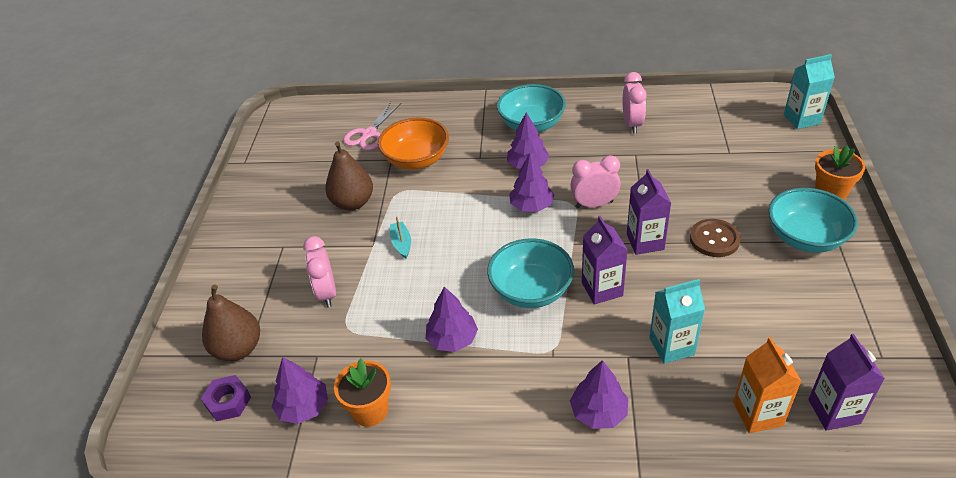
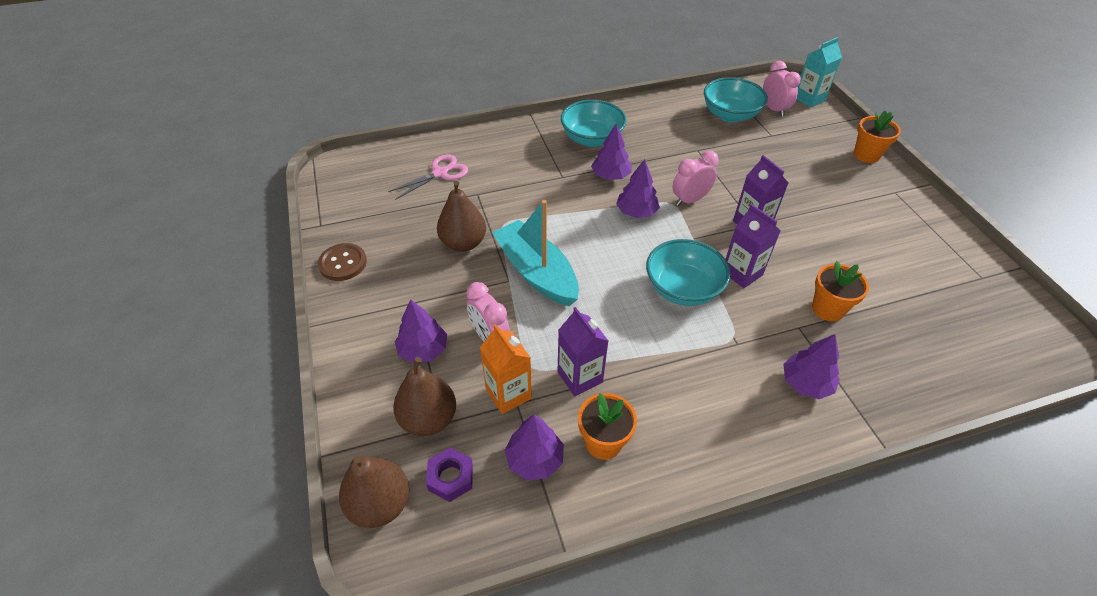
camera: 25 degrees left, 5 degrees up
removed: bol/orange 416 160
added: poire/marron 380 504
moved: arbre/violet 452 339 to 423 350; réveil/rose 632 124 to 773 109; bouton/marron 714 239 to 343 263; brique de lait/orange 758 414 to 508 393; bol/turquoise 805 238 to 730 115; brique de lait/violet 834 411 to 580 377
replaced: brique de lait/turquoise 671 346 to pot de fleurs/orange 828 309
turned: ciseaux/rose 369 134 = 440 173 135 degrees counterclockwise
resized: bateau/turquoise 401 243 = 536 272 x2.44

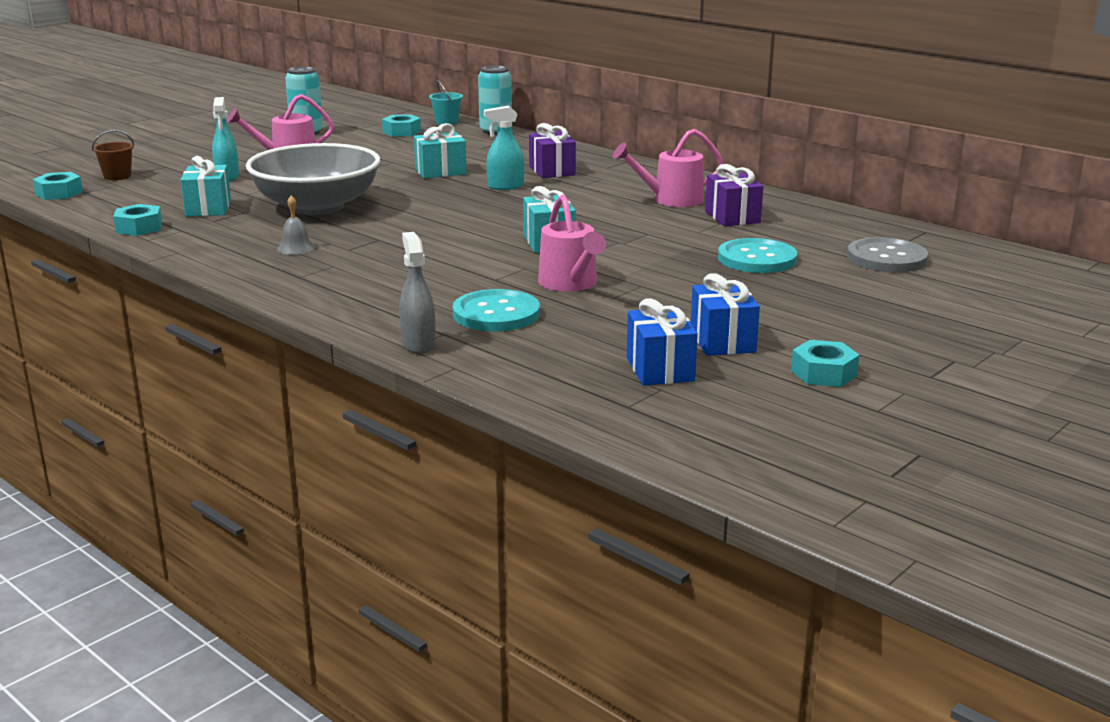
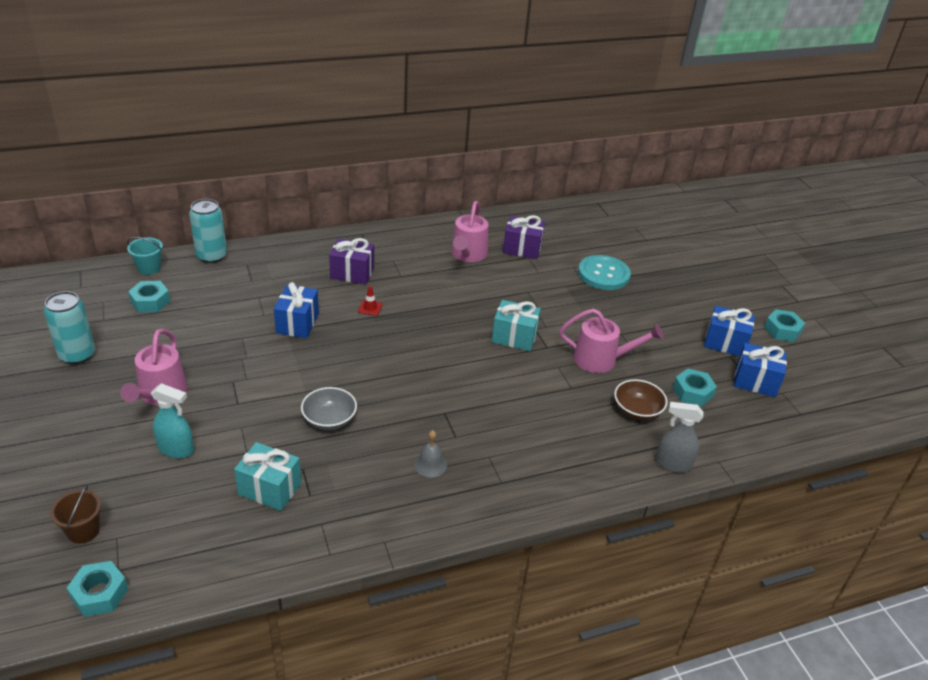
camera: 65 degrees left, 15 degrees up
removed: bouton/gris 886 258
moved: écrou/turquoise 139 228 to 692 392
replaced: bouton/turquoise 496 314 to bol/marron 637 411; vaporisateur/turquoise 505 186 to cône de chantier/rouge 370 308
recoloured: cadeau/turquoise 440 171 to cadeau/bleu 297 323
resized: bol/gris 317 207 = 329 420 x0.45

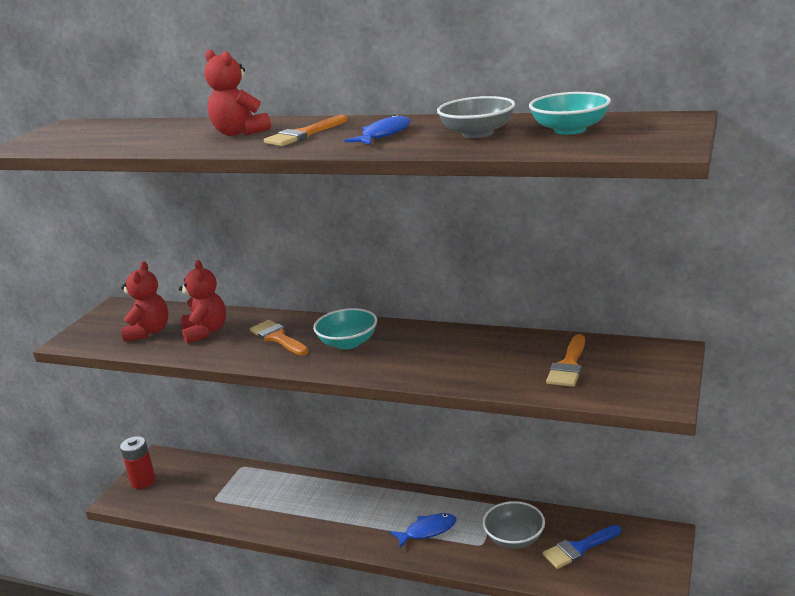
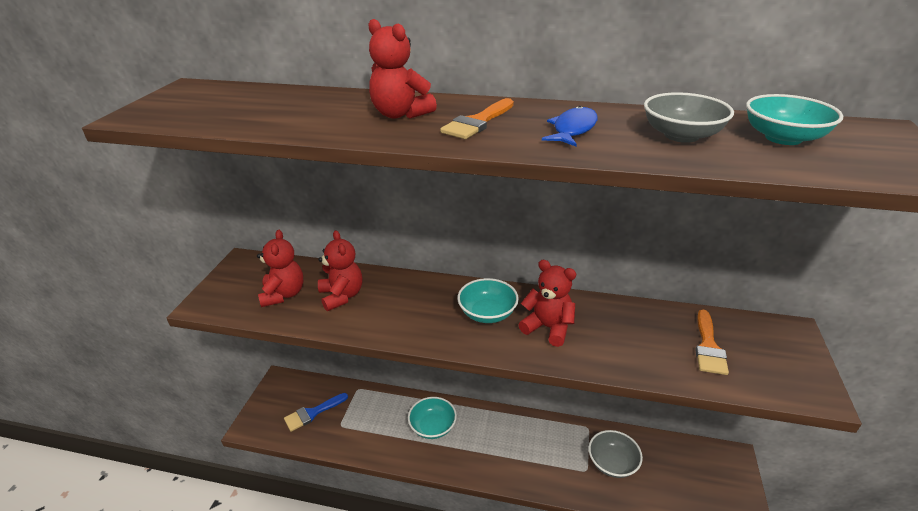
camera: 10 degrees left, 10 degrees up
removed: pile/rouge 143 481; pinceau/orange 278 338; poisson/bleu 428 531
added: bol/turquoise 433 426; ours en peluche/rouge 548 327
moved: pinceau/bleu 578 548 to 312 413

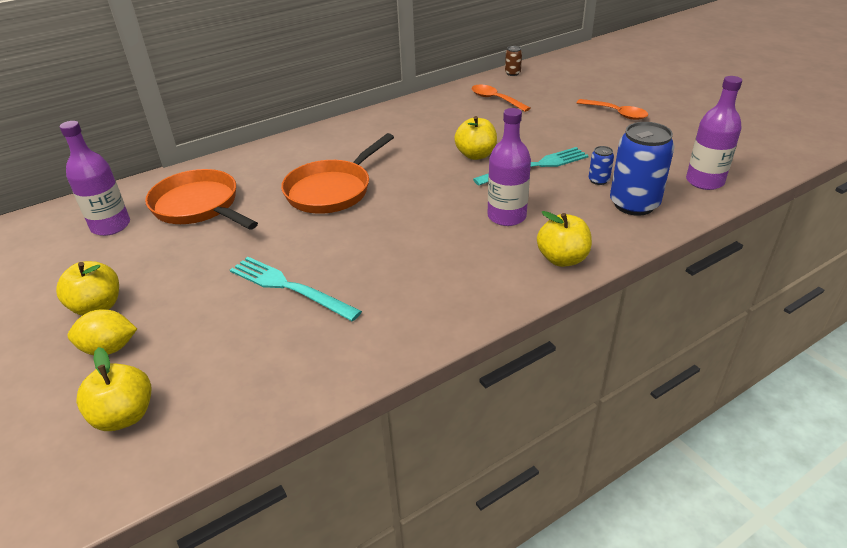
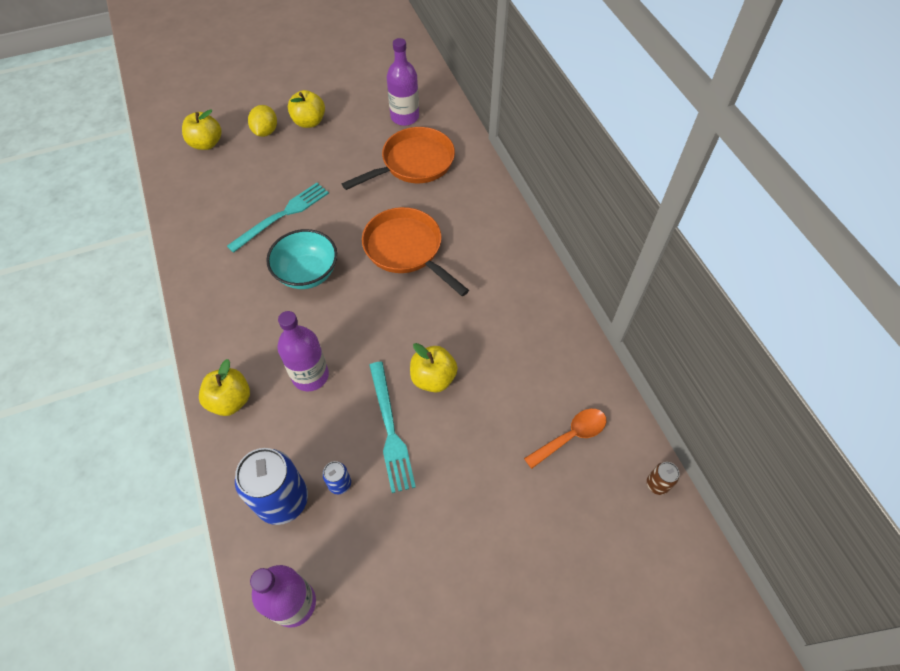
camera: 100 degrees right, 20 degrees up
removed: cuillère/orange 616 113
added: bol/turquoise 307 273

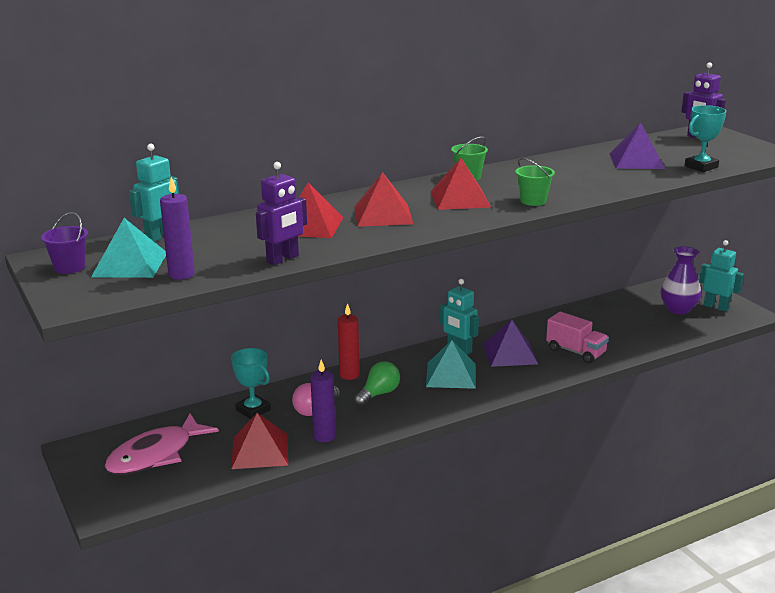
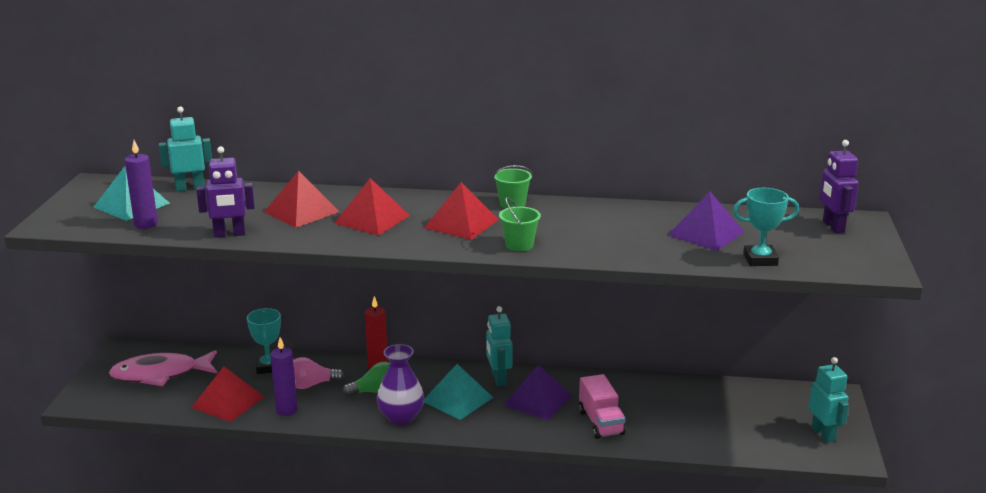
camera: 35 degrees right, 0 degrees up
removed: seau/violet 69 267
moved: vase/violet 678 309 to 401 417

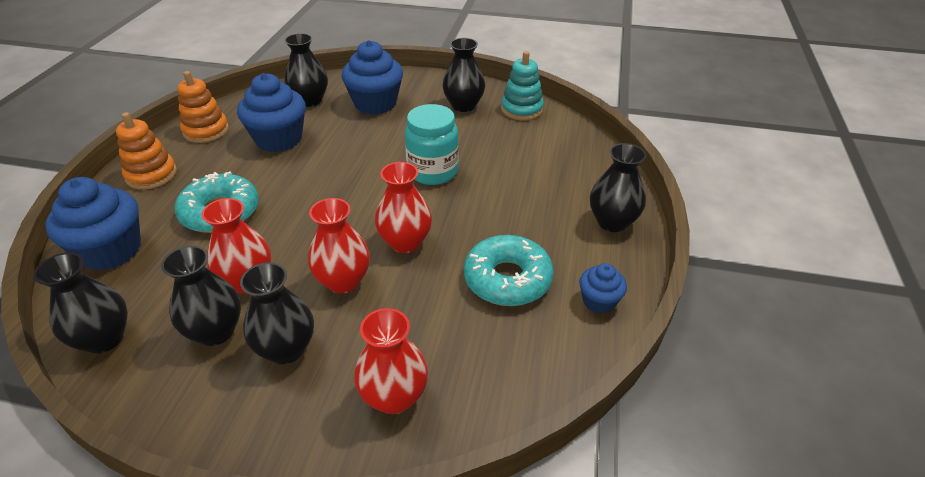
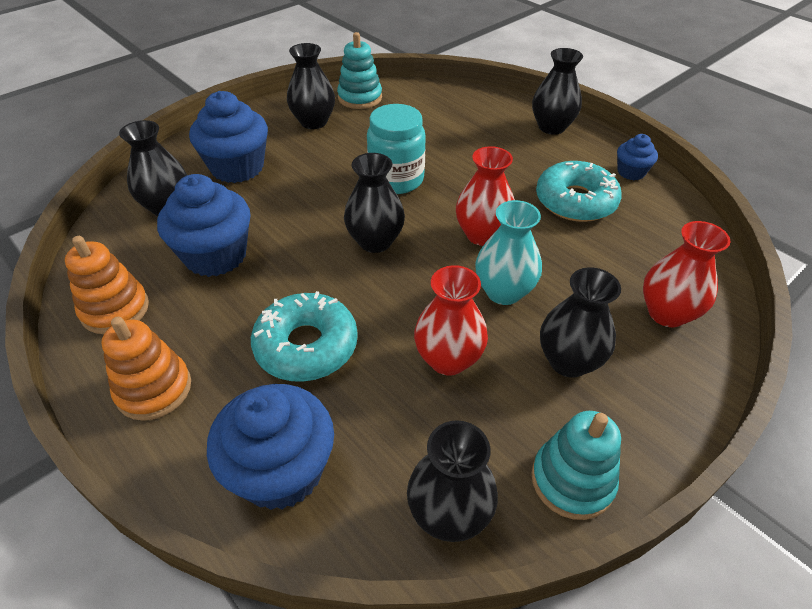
camera: 55 degrees left, 5 degrees up
added: jouet à empiler/turquoise 572 480
moved: vase/noir 216 331 to 375 241
recoloured: vase/rouge 343 281 to vase/turquoise 503 292

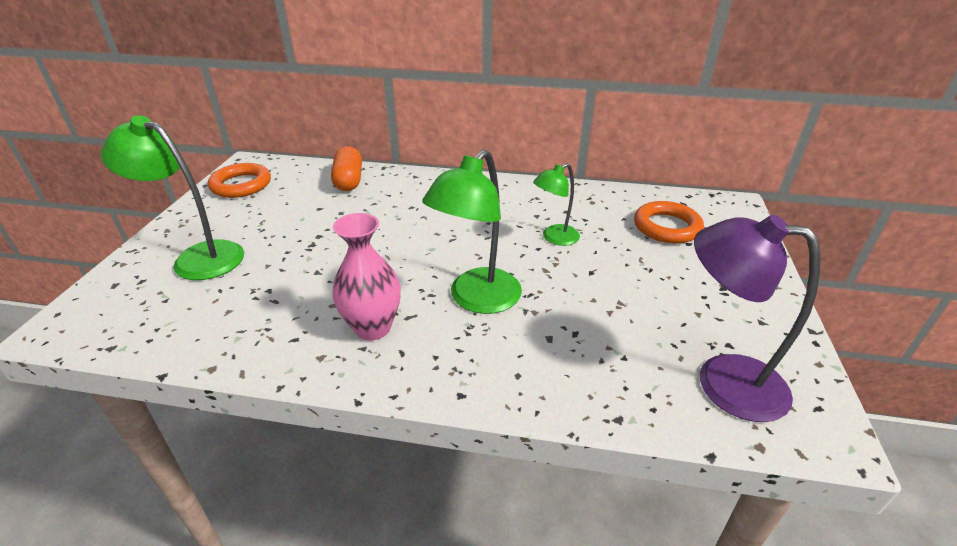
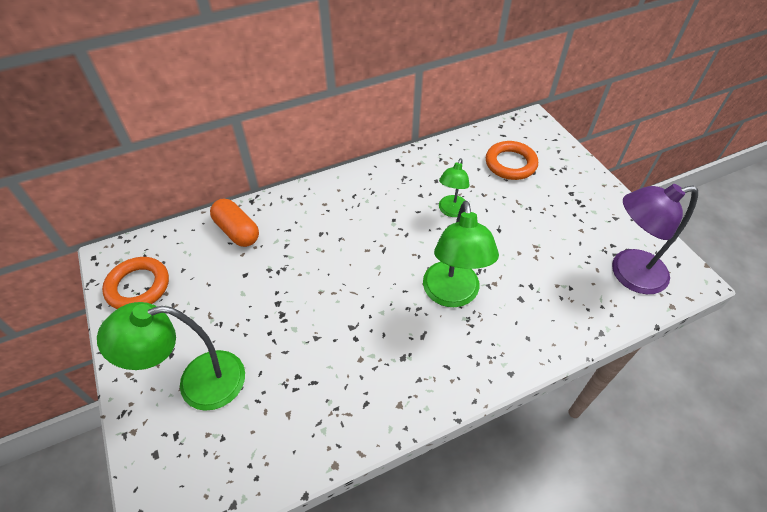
camera: 35 degrees left, 15 degrees up
removed: vase/rose 373 328

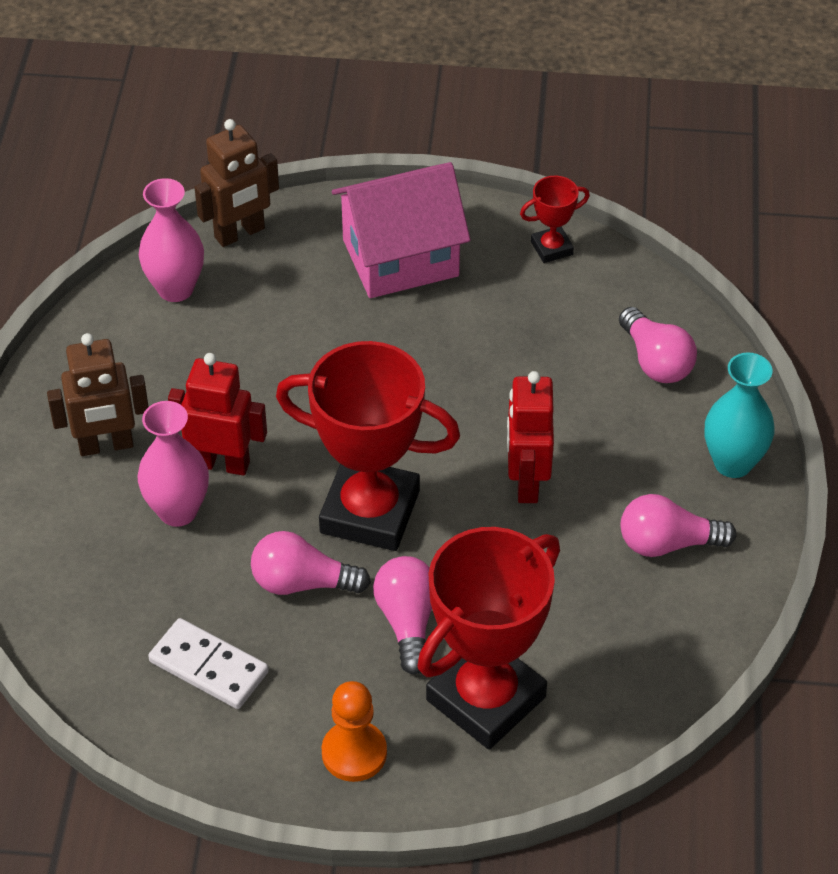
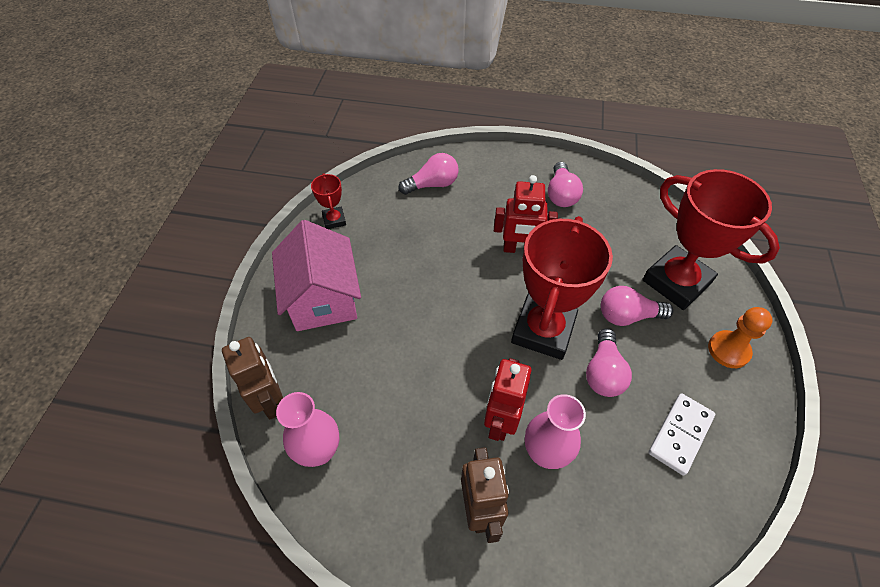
camera: 85 degrees left, 5 degrees up
removed: vase/turquoise 733 463

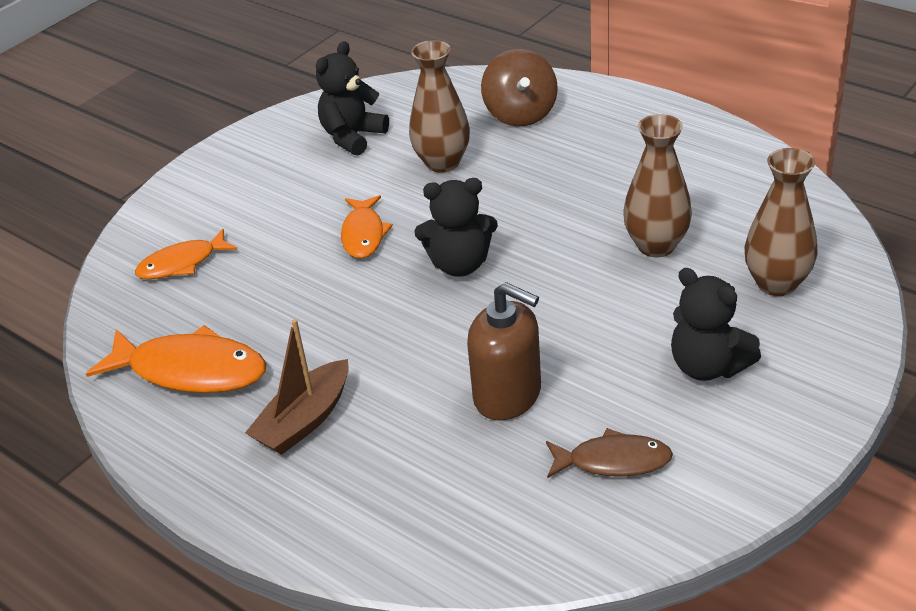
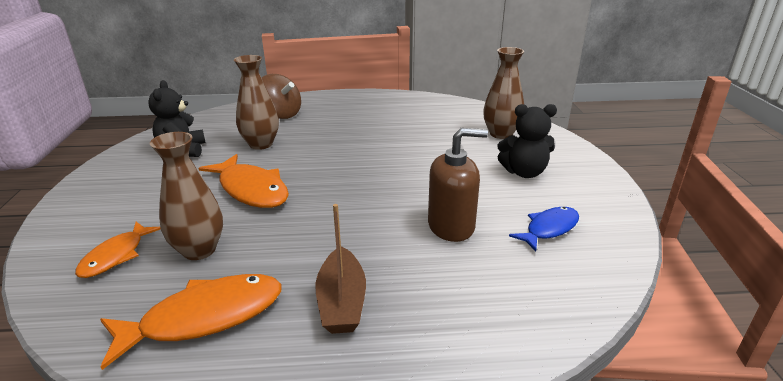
camera: 45 degrees left, 10 degrees down
removed: ours en peluche/noir 460 264
moved: vase/marron 656 245 to 199 250
recoloured: poisson/marron 613 461 to poisson/bleu 549 229
resized: poisson/orange 363 234 = 251 190 x1.61

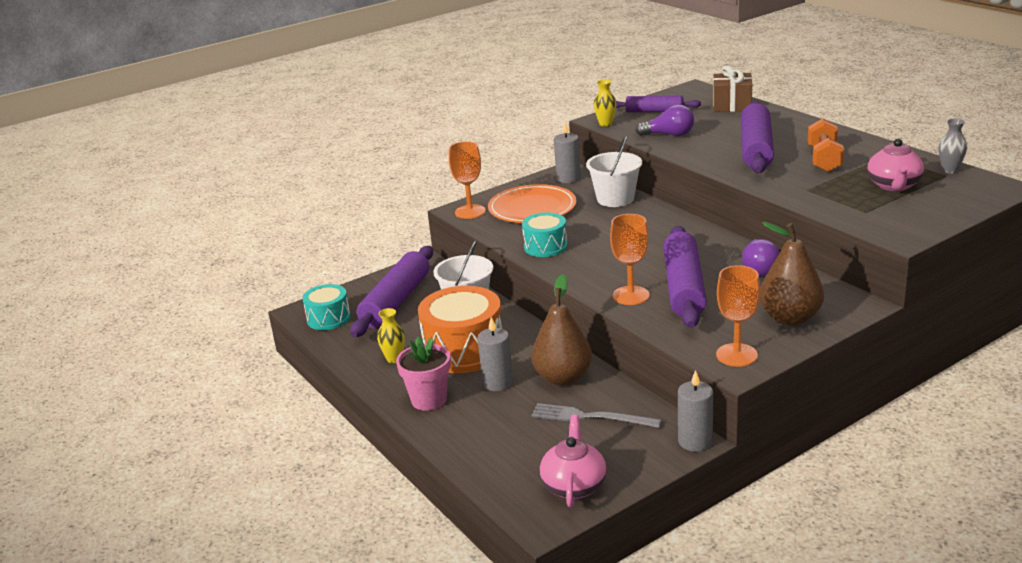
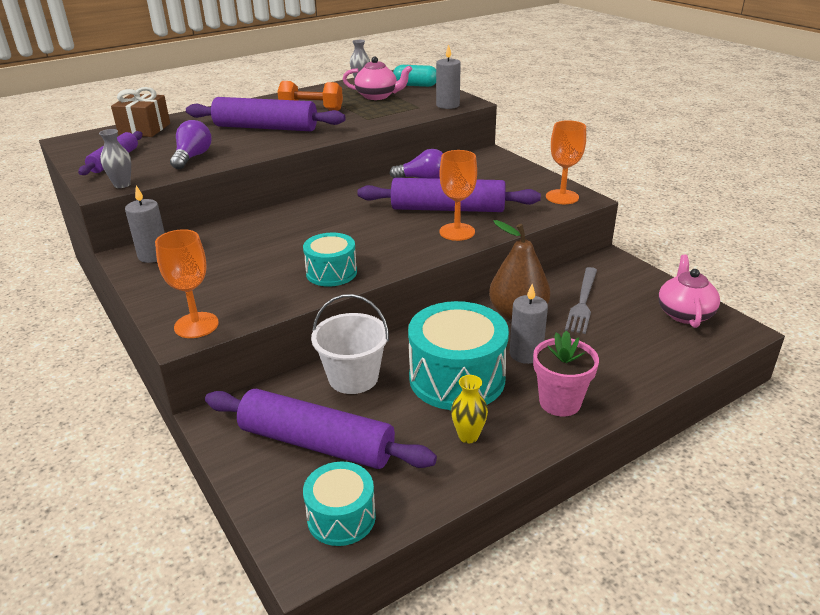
camera: 90 degrees left, 5 degrees up
removed: assiette/orange 532 208; seau/blanc 615 199; poire/marron 790 318
added: gélule/turquoise 415 85
moved: bougie/gris 695 441 to 447 105
recoloured: tambour/orange 464 350 to tambour/turquoise 457 378; vase/jaune 605 124 to vase/gris 122 185
turned: théière/rose 574 485 = 684 313 90 degrees clockwise

